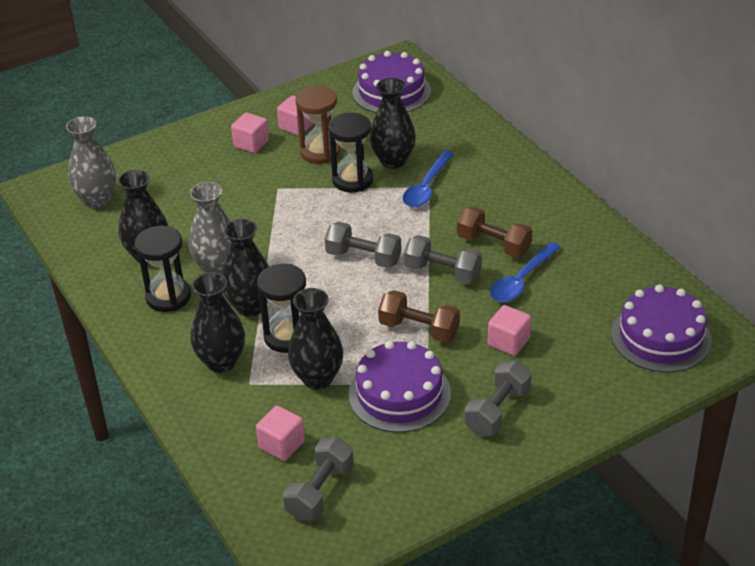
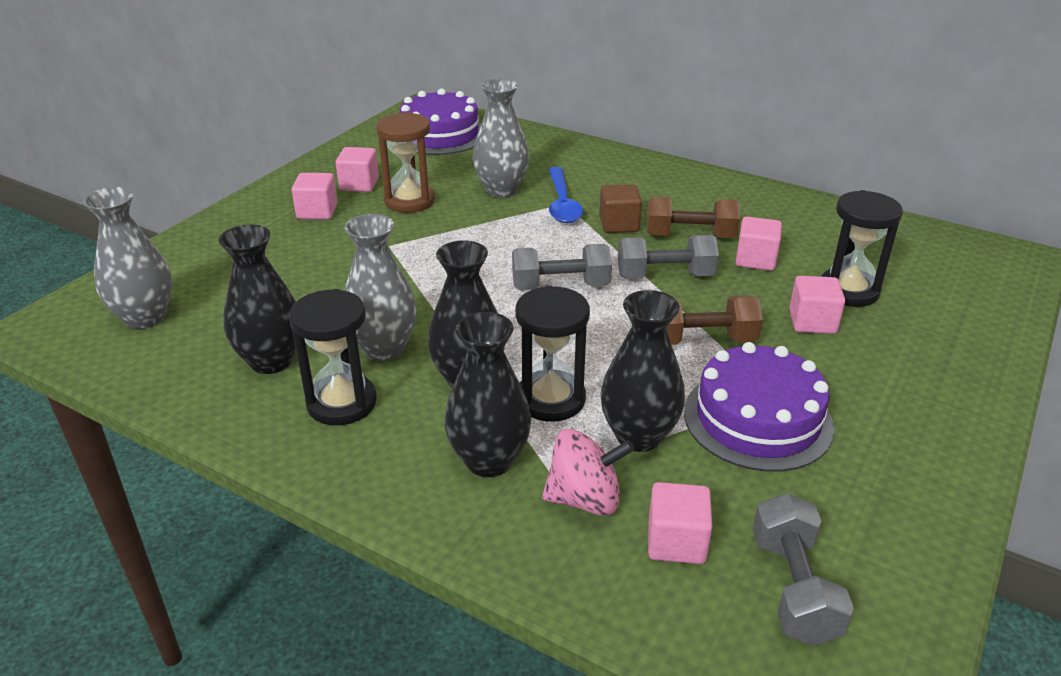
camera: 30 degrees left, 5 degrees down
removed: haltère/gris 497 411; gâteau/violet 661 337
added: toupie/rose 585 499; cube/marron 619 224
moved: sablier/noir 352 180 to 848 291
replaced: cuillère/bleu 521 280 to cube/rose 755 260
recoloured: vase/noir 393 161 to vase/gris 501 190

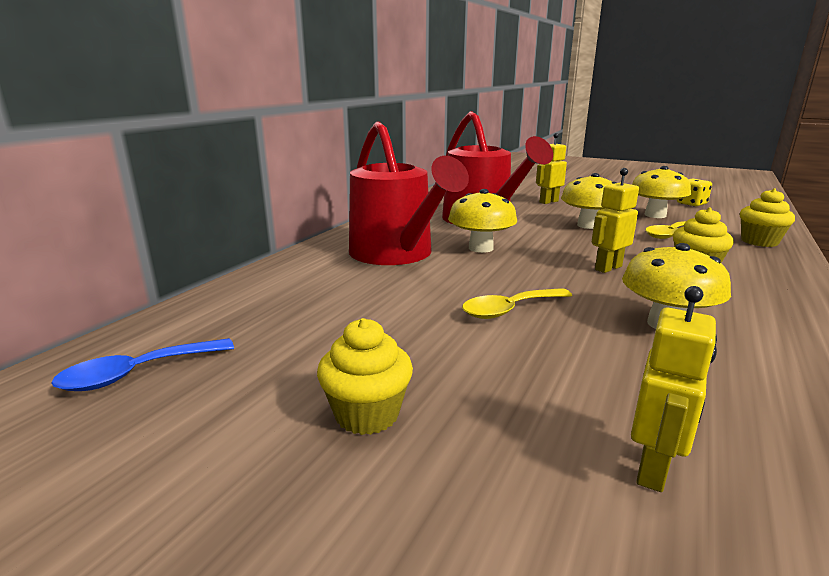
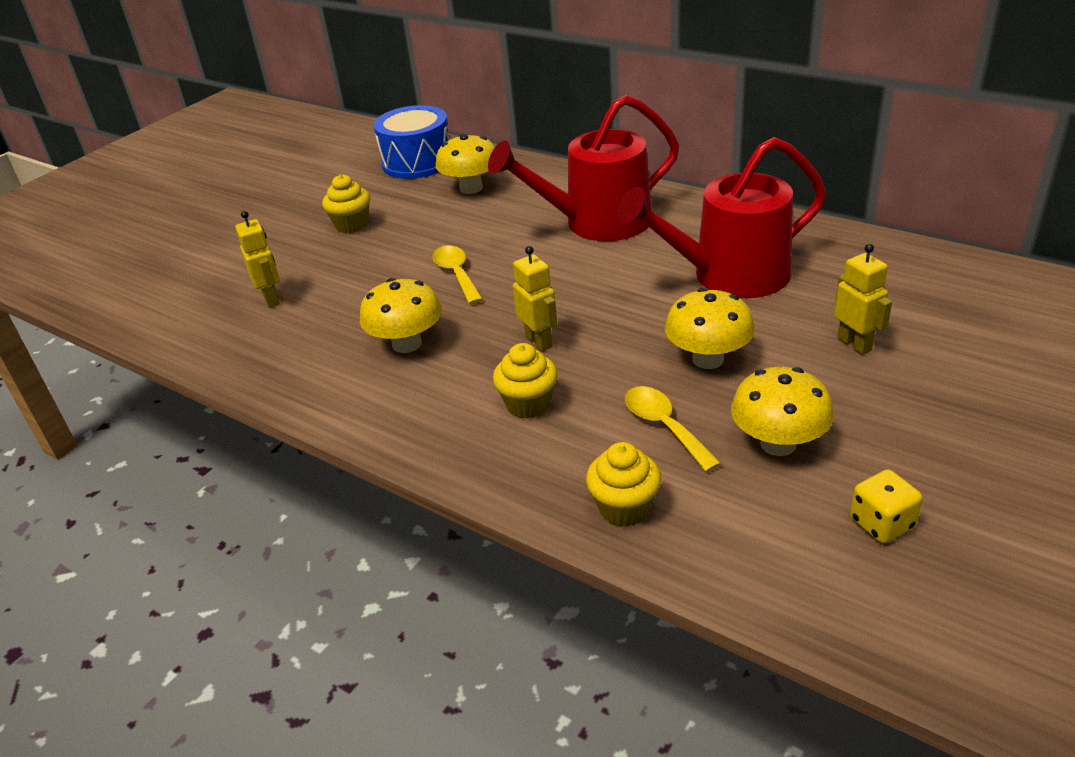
camera: 100 degrees right, 15 degrees up
moved: champignon/jaune 480 248 to 471 188
replaced: cuillère/bleu 137 373 to tambour/bleu 417 162
turned: robot/jaune 653 469 = 271 299 150 degrees counterclockwise

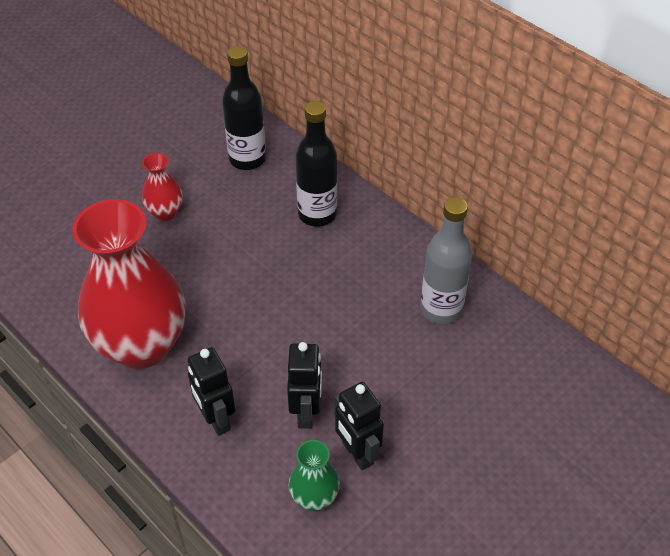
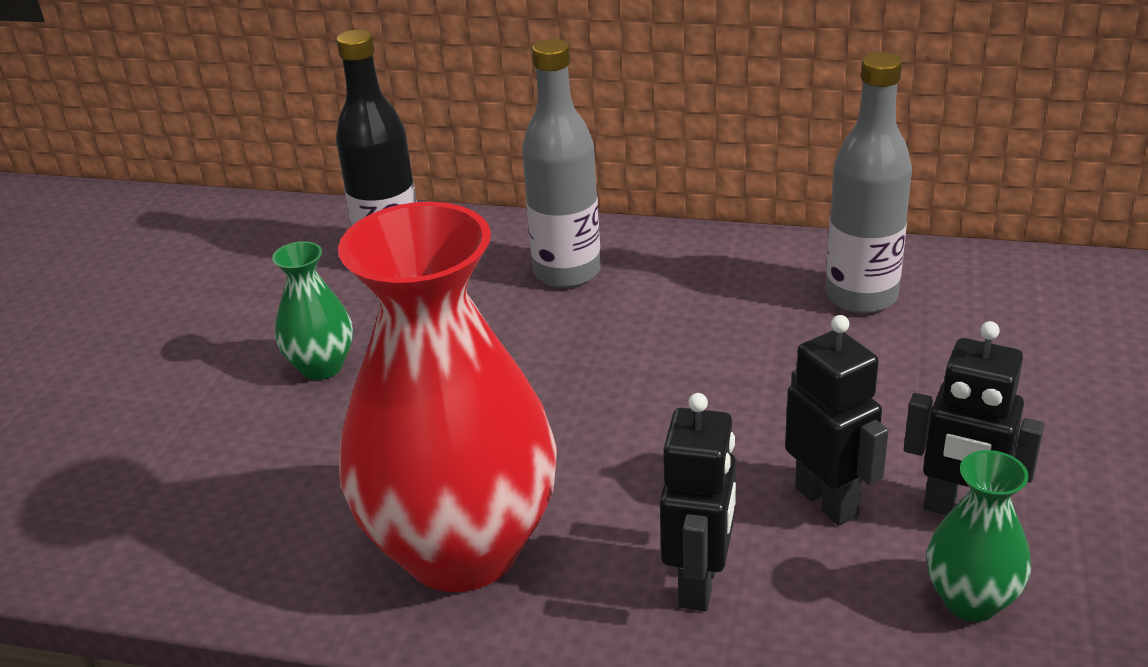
camera: 30 degrees left, 15 degrees down
recoloured: vase/rouge 165 212 to vase/vert 321 367; bouteille/noir 317 214 to bouteille/gris 567 272
turned: robot/noir 216 420 = 700 583 105 degrees counterclockwise

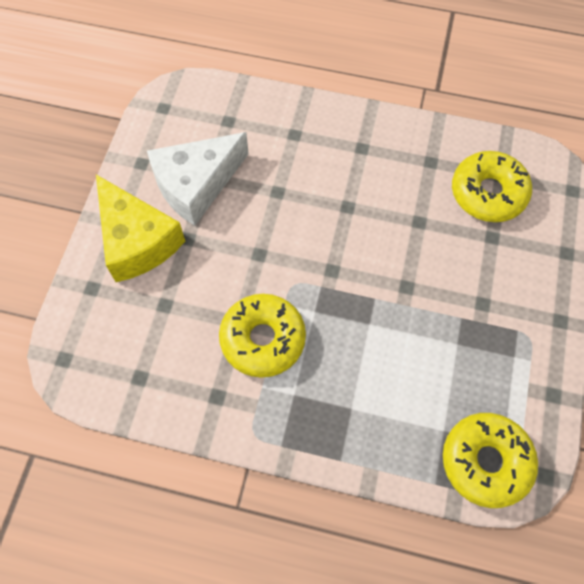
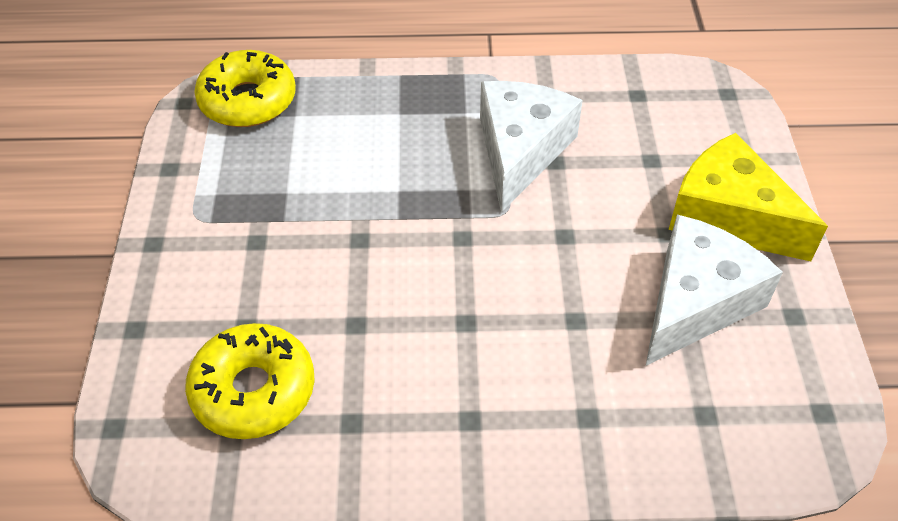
camera: 165 degrees right, 15 degrees down
replaced: beignet/jaune 263 339 to fromage/blanc 520 151

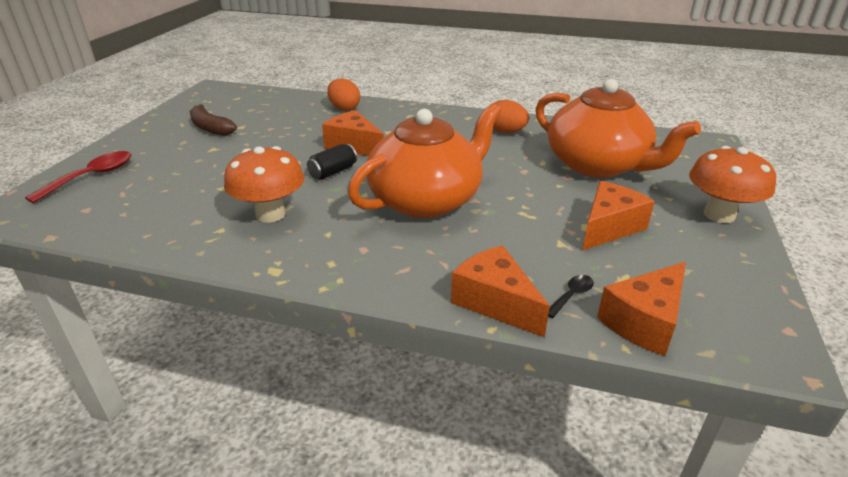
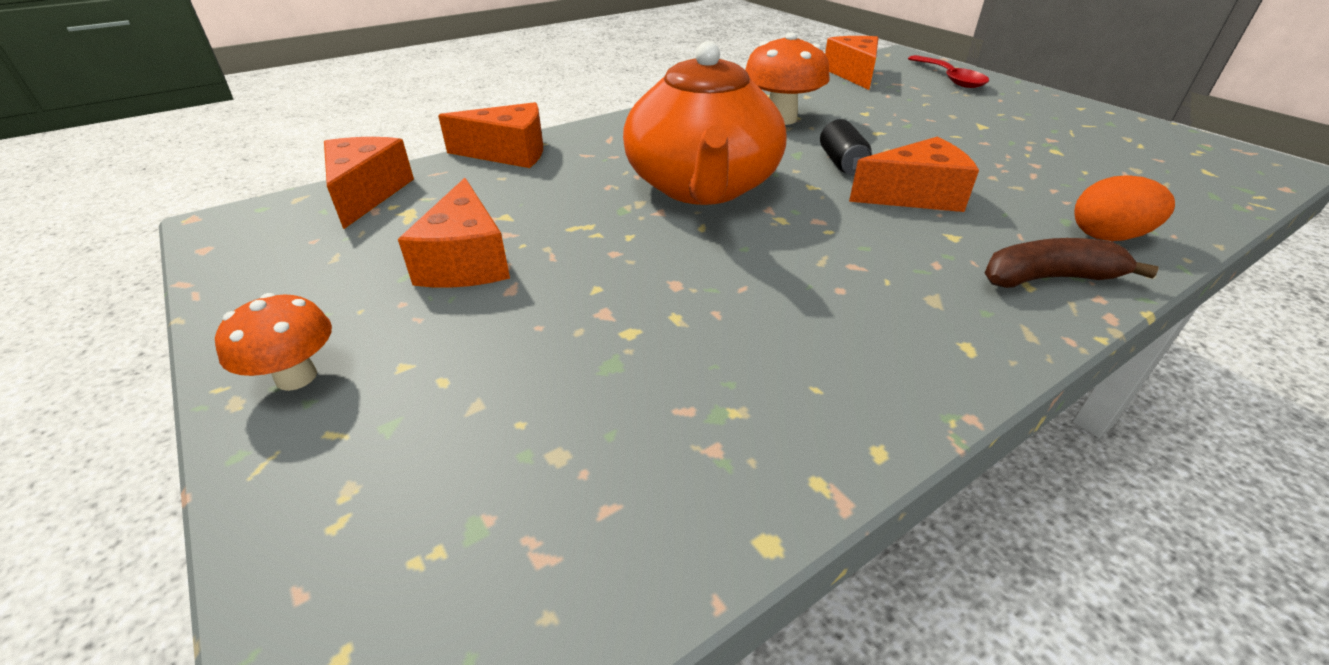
camera: 130 degrees right, 5 degrees up
removed: œuf/orange 506 132; théière/orange 597 165; cuillère/noir 571 295
added: fromage/orange 853 74
moved: banane/marron 210 128 to 1048 278
resized: champignon/orange 719 215 = 296 377 x0.63

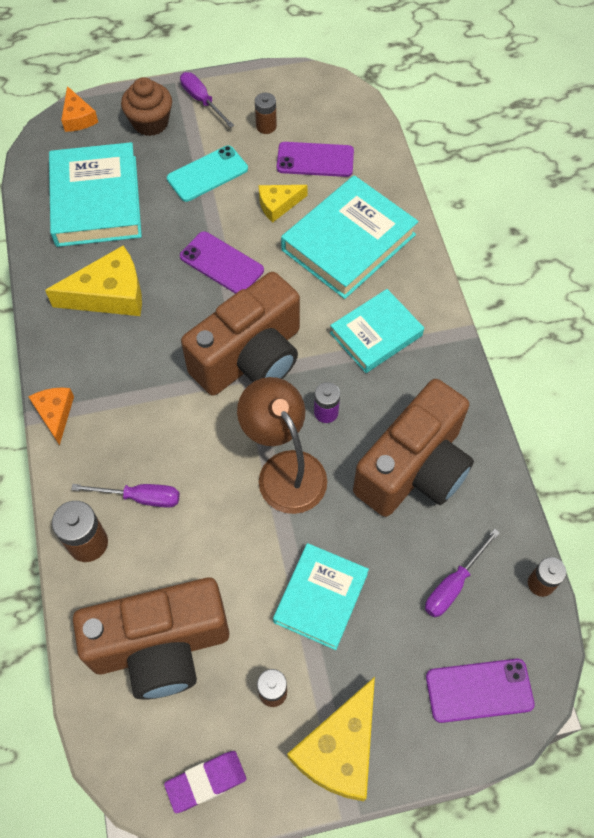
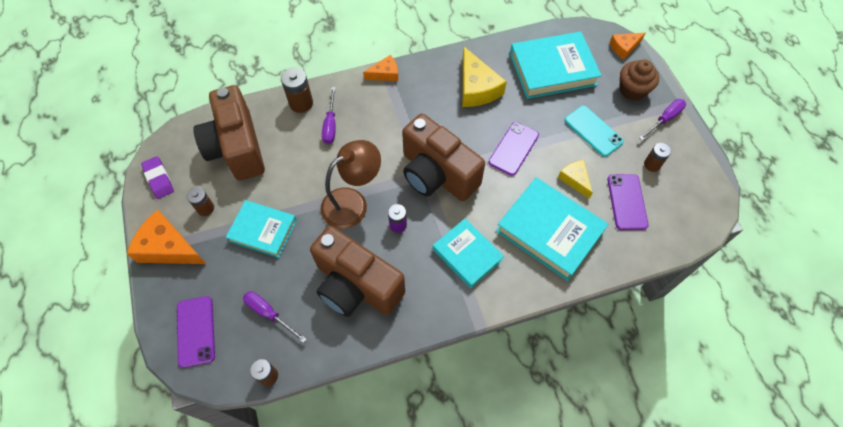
camera: 85 degrees right, 0 degrees up
recoloured: fromage/jaune 339 749 to fromage/orange 168 247

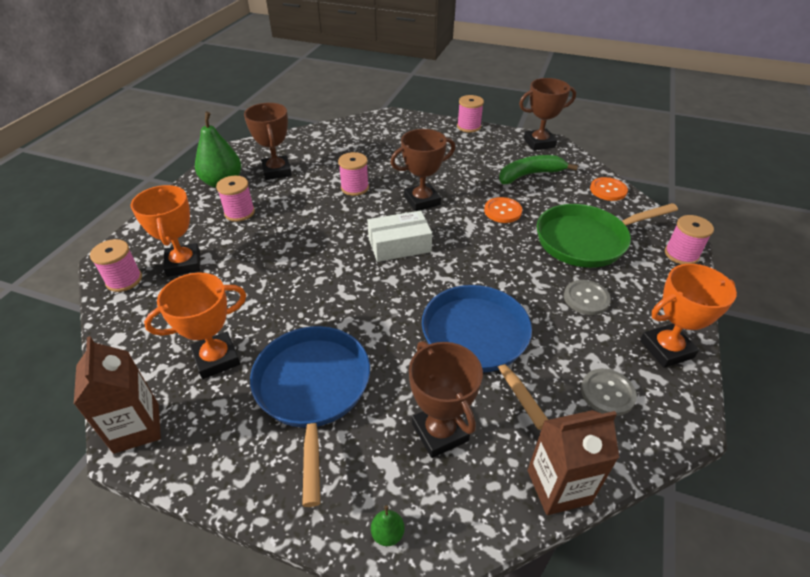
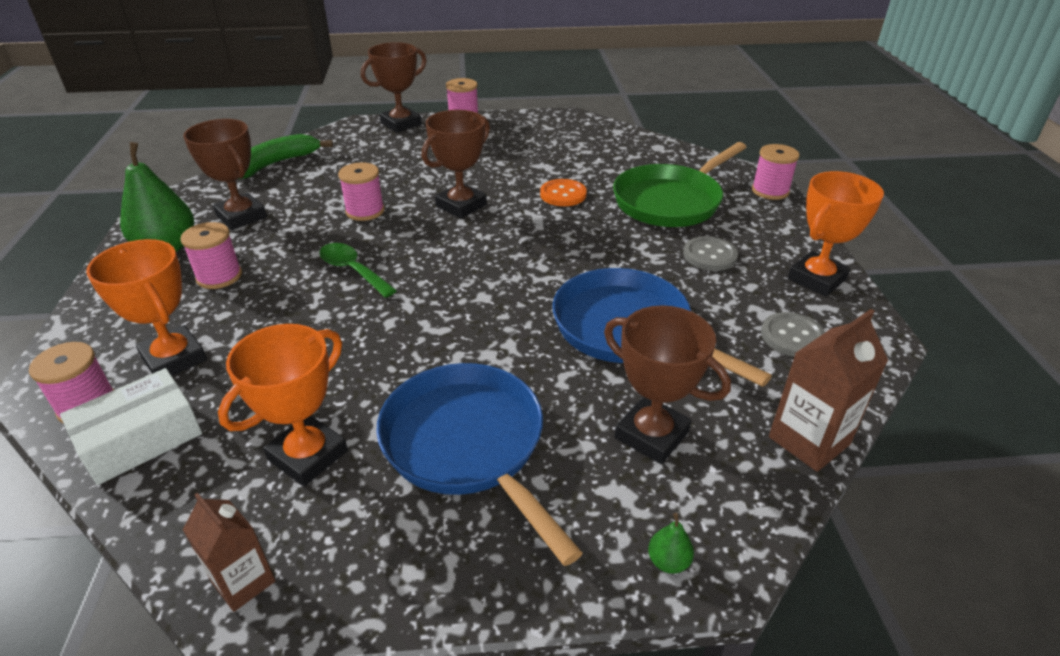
camera: 25 degrees left, 5 degrees down
removed: bouton/orange 608 190
added: cuillère/vert 353 270
moved: boîte/blanc 399 245 to 141 439; banane/vert 529 175 to 276 164; trophée/marron 539 143 to 401 124
resized: brique de lait/marron 136 428 = 243 582 x0.66

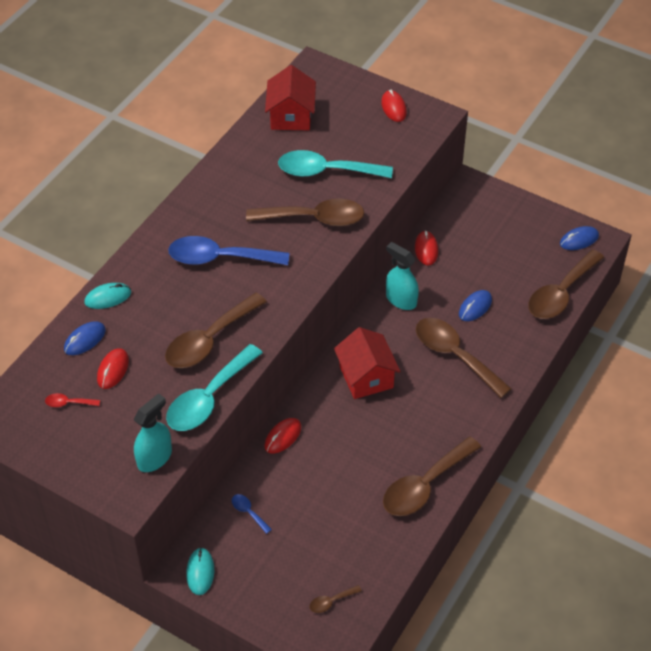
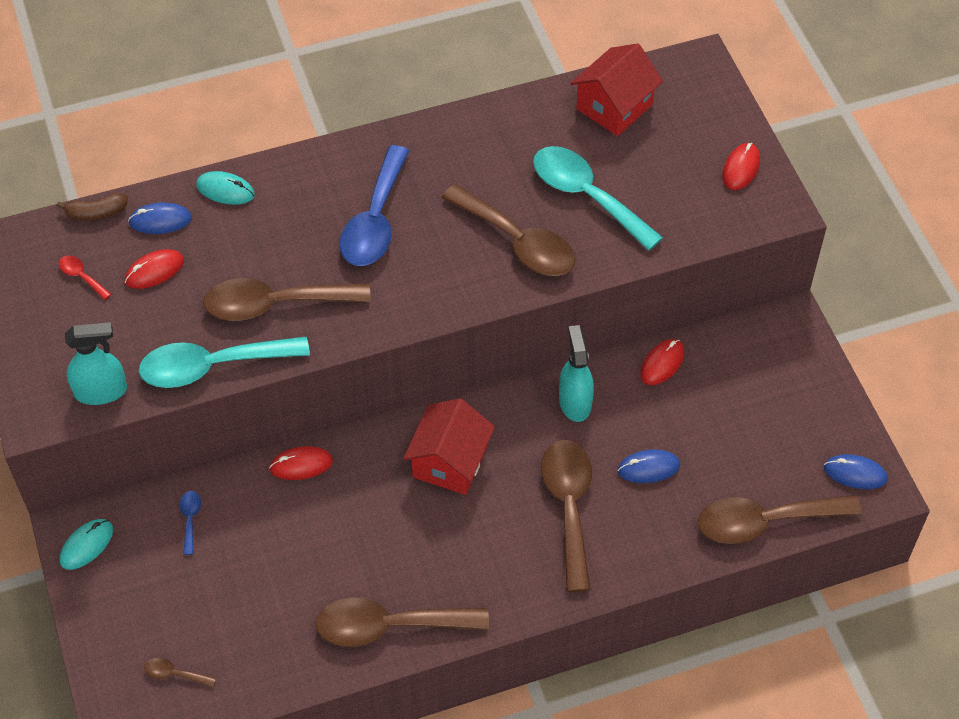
camera: 40 degrees right, 5 degrees up
added: banane/marron 96 213
turned: cuillère/bleu 219 258 = 375 221 120 degrees counterclockwise

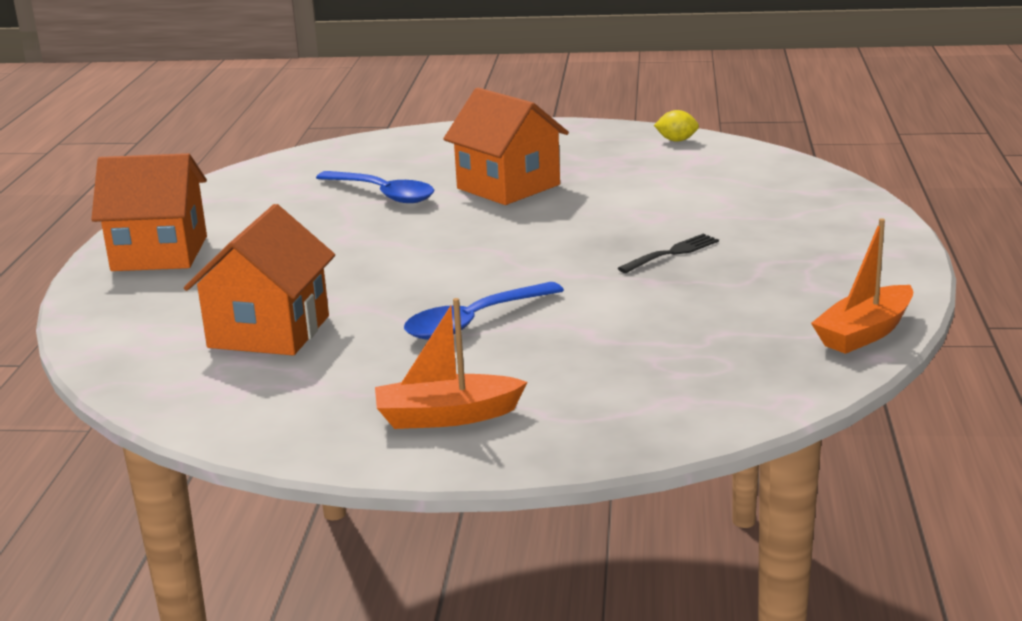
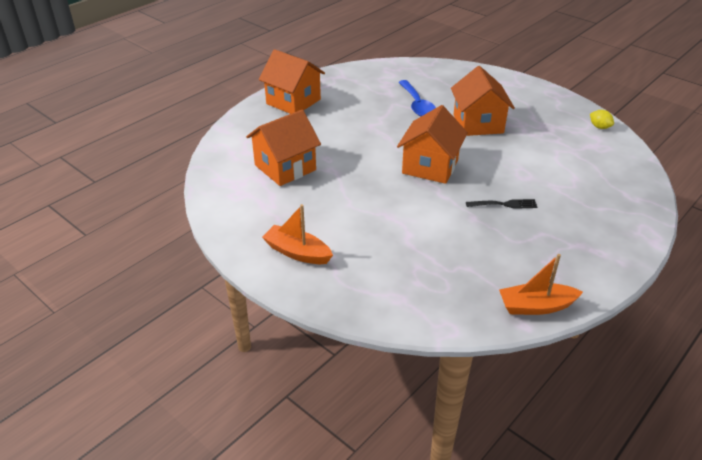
camera: 35 degrees right, 15 degrees up
removed: cuillère/bleu 474 322
added: maison/orange 430 167

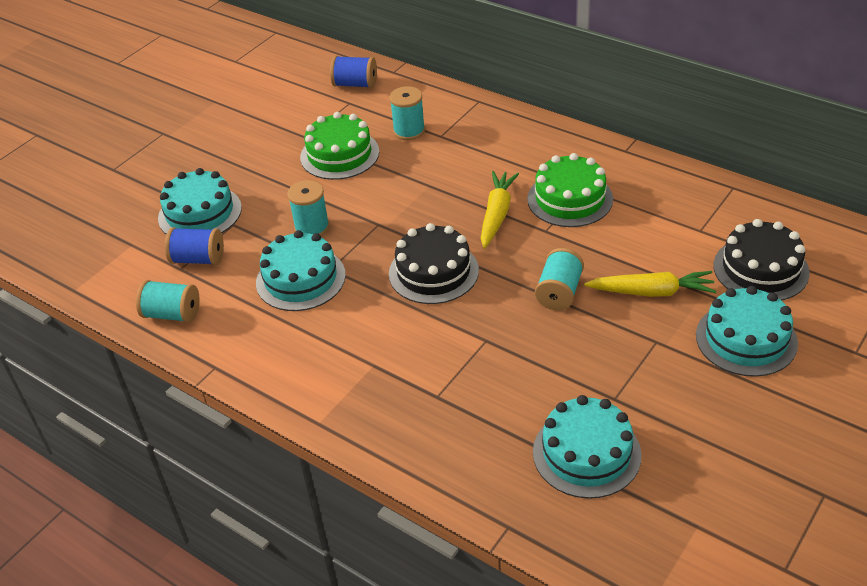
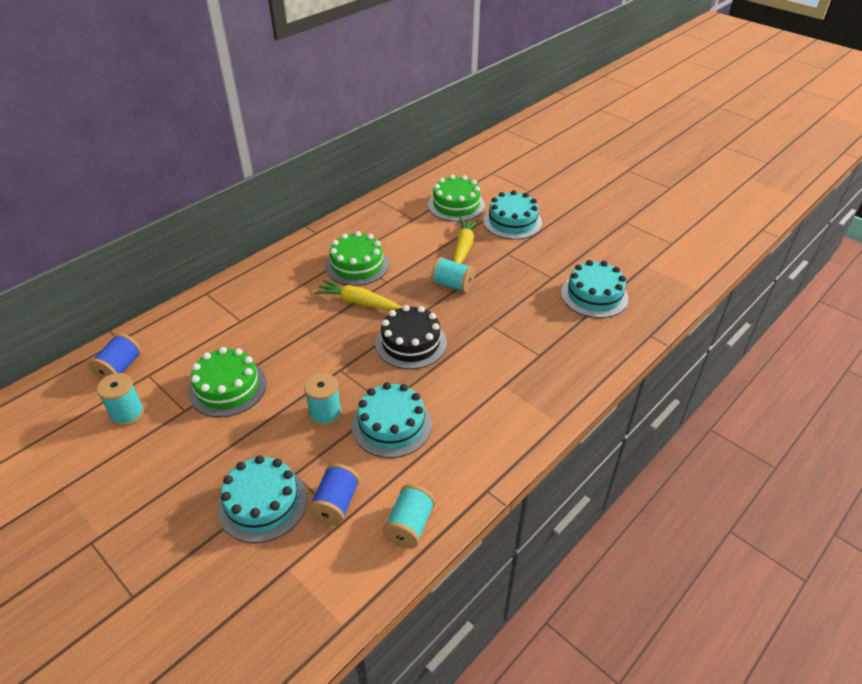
camera: 85 degrees left, 0 degrees up
moved: bobine/turquoise 409 131 to 127 414
recoloured: gâteau/noir 760 269 to gâteau/vert 456 205

